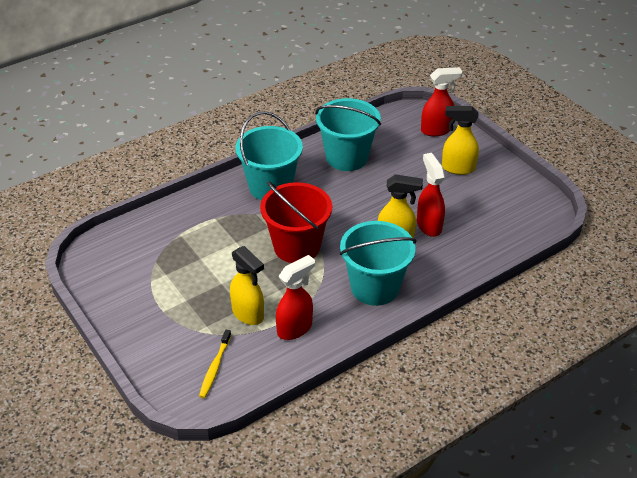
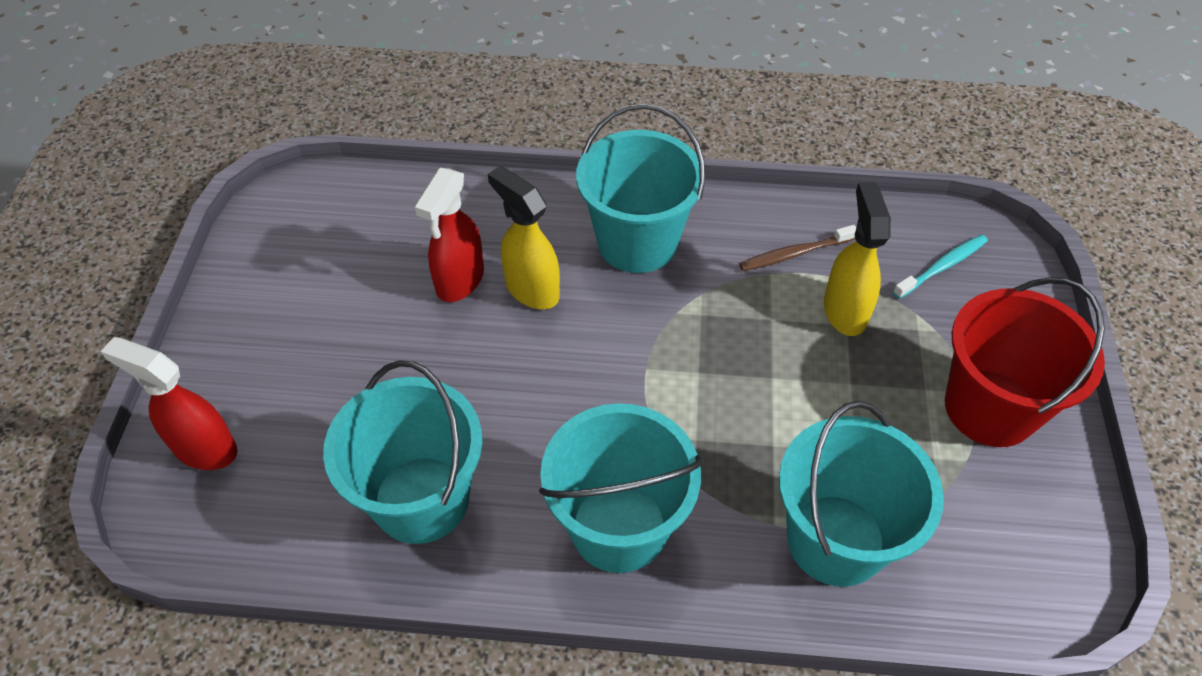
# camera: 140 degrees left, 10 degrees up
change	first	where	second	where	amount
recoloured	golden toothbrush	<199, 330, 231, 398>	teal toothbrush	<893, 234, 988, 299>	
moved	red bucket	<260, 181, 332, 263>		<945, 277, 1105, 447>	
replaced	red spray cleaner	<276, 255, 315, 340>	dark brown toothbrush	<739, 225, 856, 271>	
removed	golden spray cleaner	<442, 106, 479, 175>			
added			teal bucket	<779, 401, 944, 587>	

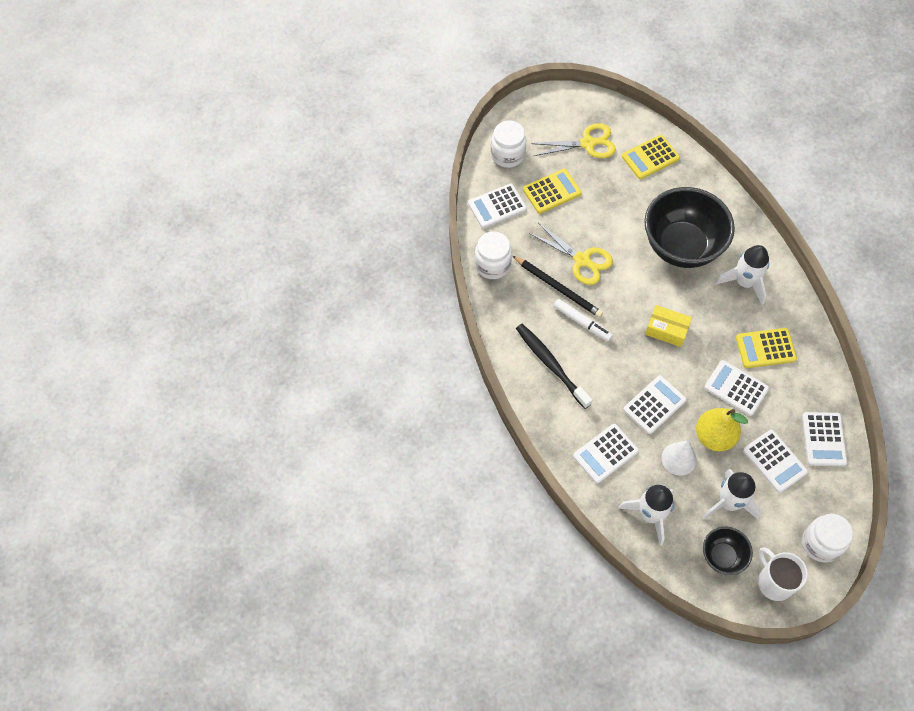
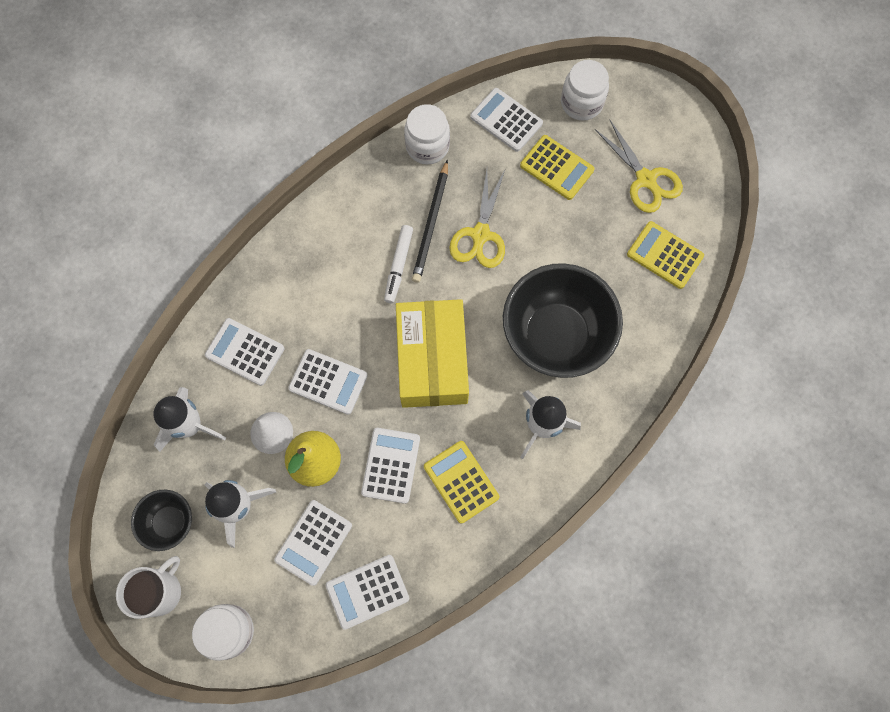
# camera: 65 degrees right, 10 degrees up
change	first	where	second	where	amount
removed	ebony toothbrush	<516, 324, 592, 409>			
resized	golden parcel	<645, 305, 692, 347>		<396, 299, 469, 408>	x1.97

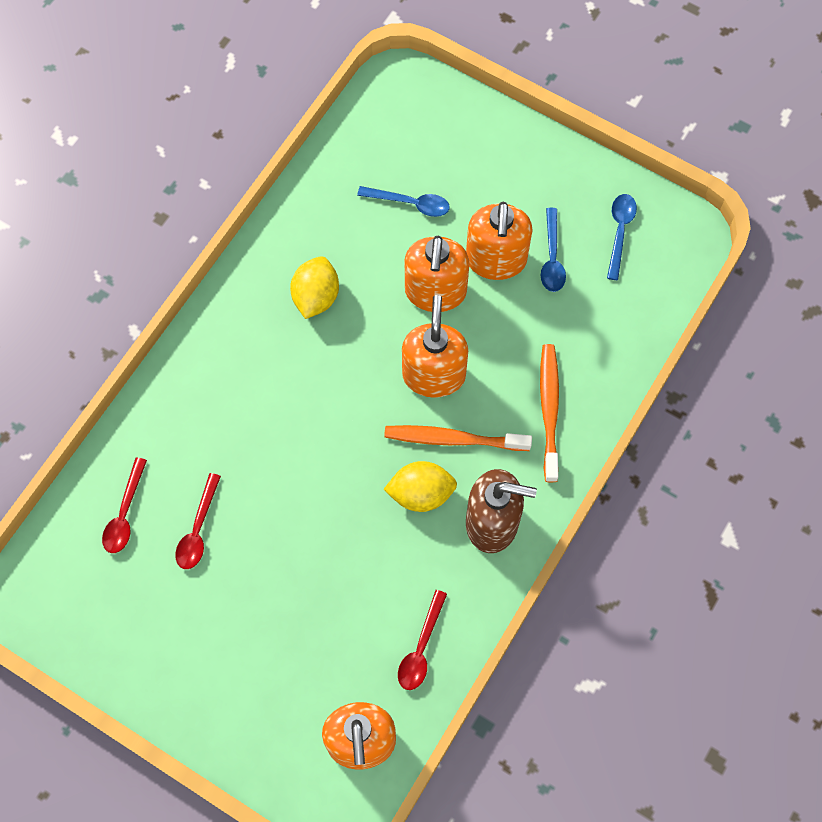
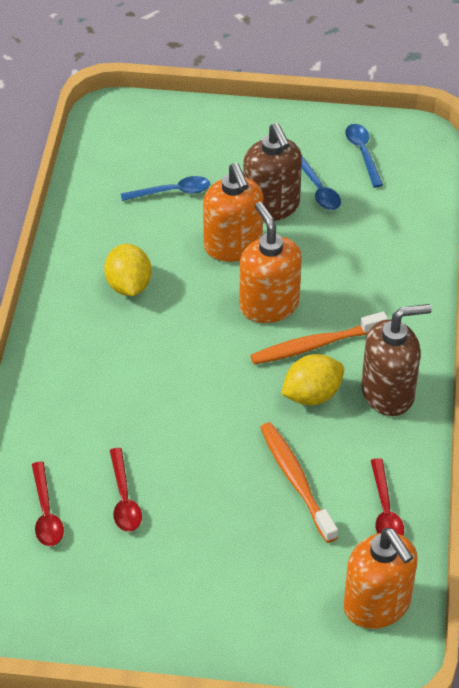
# camera: 25 degrees left, 20 degrees down
change	first	where	second	where	amount
recoloured	orange-coloured soap pump	<466, 202, 533, 280>	dark brown soap pump	<243, 123, 302, 221>	
moved	orange-coloured toothbrush	<540, 344, 559, 482>		<260, 422, 338, 543>	

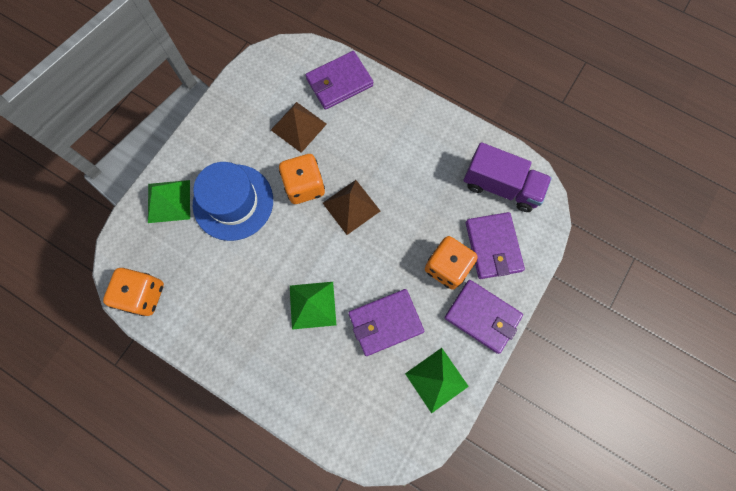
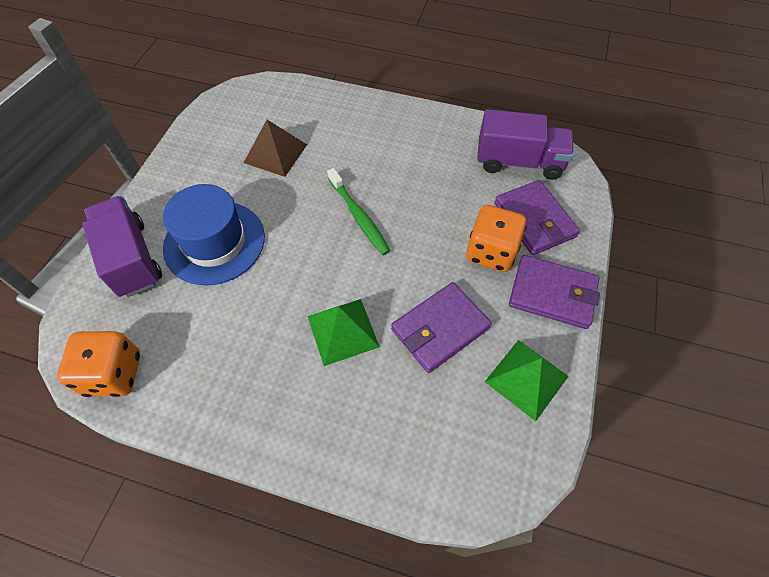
# camera: 15 degrees left, 15 degrees down
change	first	where	second	where	amount
replaced	leaf-green pyramid shape	<148, 180, 190, 223>	purple truck	<82, 196, 162, 297>	
removed	orange-coloured dice	<279, 154, 325, 204>			
removed	purple card wallet	<306, 51, 373, 110>			
replaced	dark brown pyramid shape	<323, 180, 380, 235>	leaf-green toothbrush	<327, 168, 390, 255>	

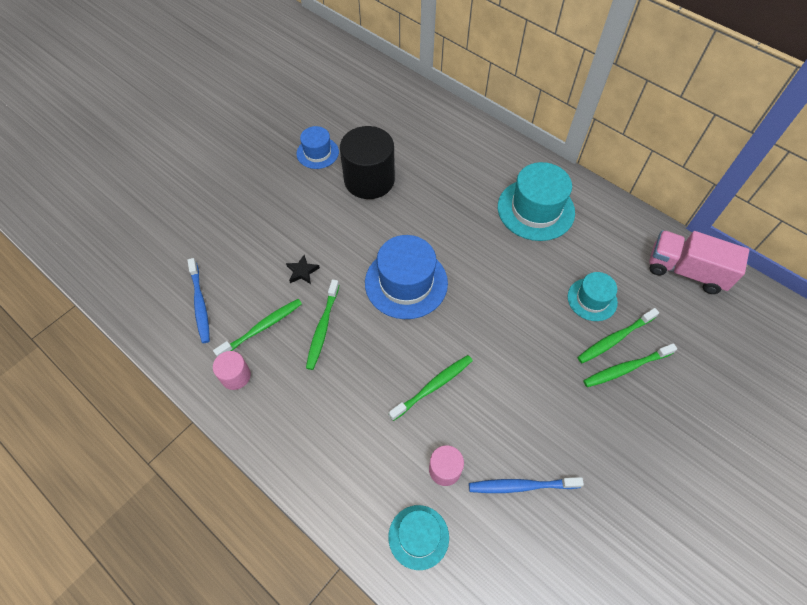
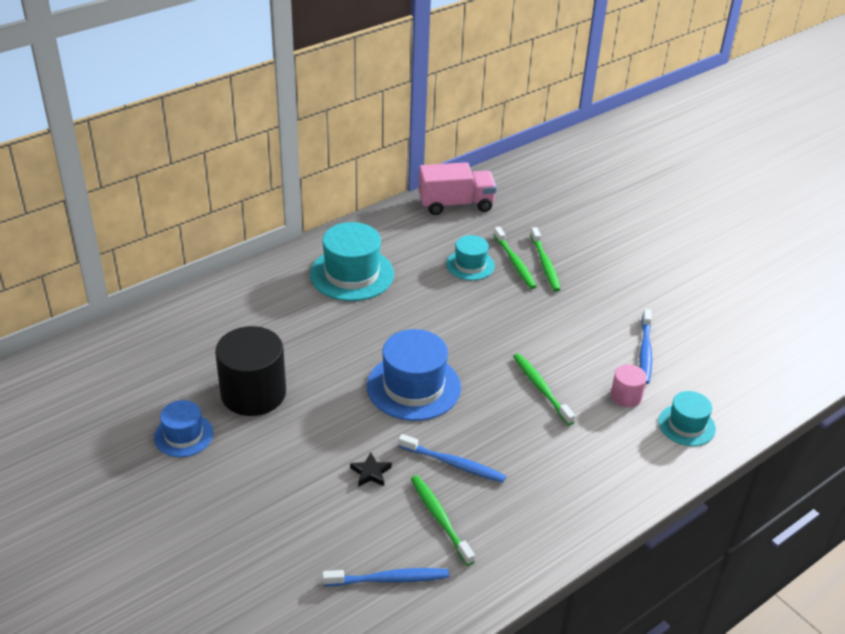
# camera: 80 degrees left, 20 degrees down
change	first	where	second	where	amount
removed	rosy cylinder	<213, 351, 251, 390>			
recoloured	leaf-green toothbrush	<306, 279, 339, 370>	cobalt toothbrush	<398, 434, 506, 483>	
turned	rosy truck	<649, 230, 749, 294>		<419, 162, 497, 215>	135 degrees counterclockwise

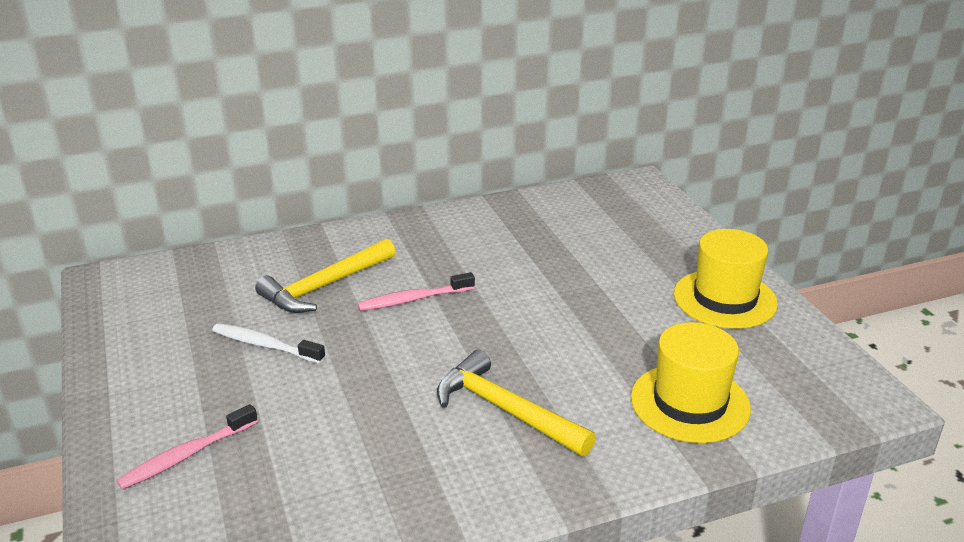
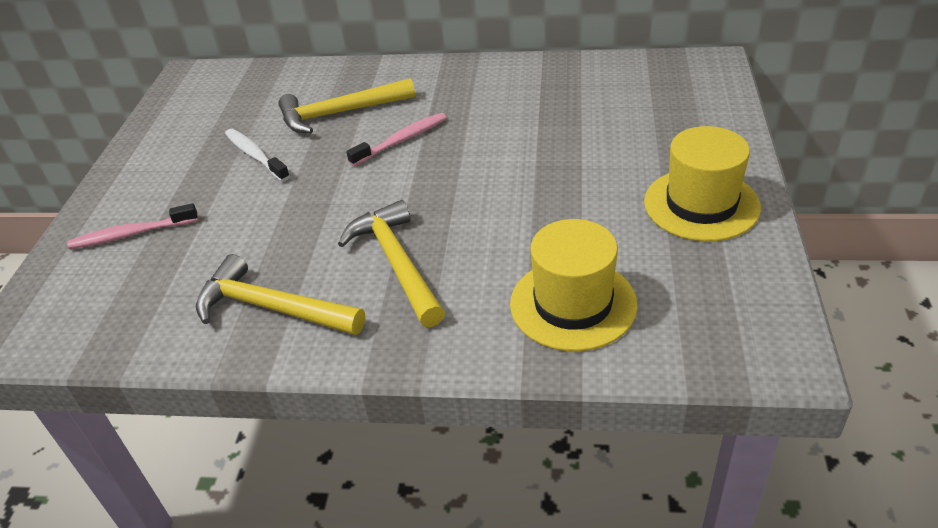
# camera: 30 degrees right, 10 degrees up
change	first	where	second	where	amount
turned	rosy toothbrush	<358, 272, 475, 311>		<346, 113, 447, 166>	135 degrees clockwise
added			golden carpenter's hammer	<196, 254, 365, 335>	

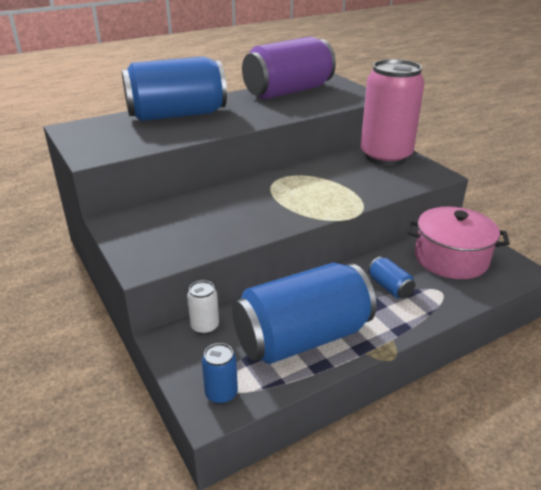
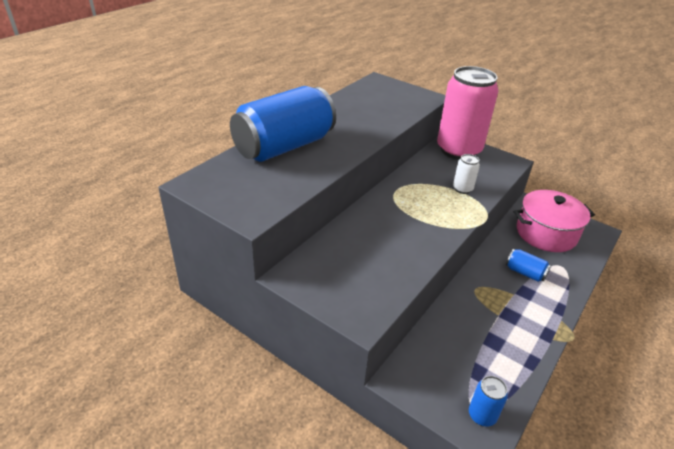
# camera: 25 degrees left, 5 degrees up
change	first	where	second	where	amount
moved	white can	<187, 280, 219, 335>		<453, 154, 480, 194>	
removed	cobalt can	<232, 263, 376, 364>			
removed	purple can	<242, 37, 336, 99>			

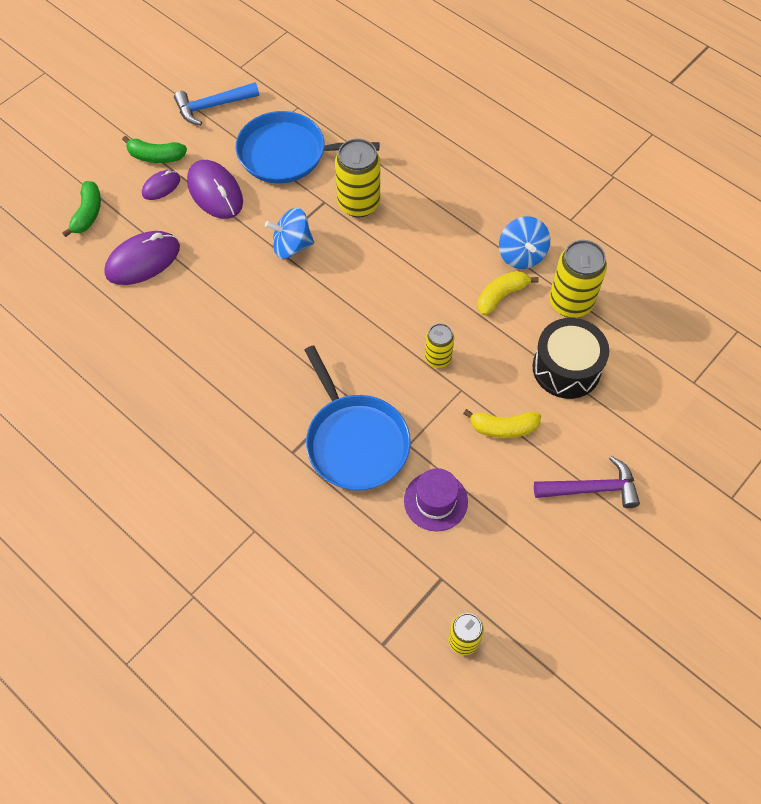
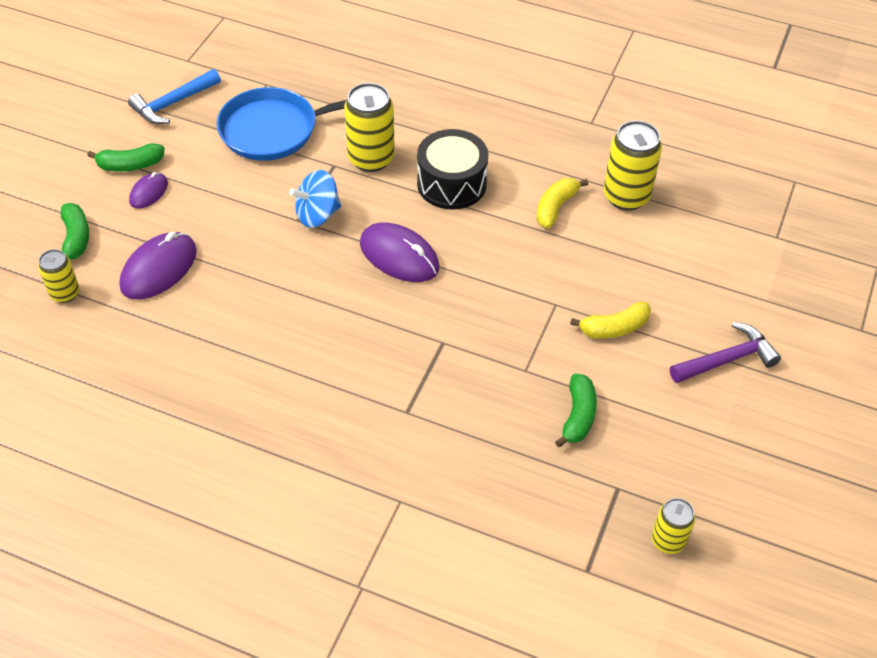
# camera: 20 degrees left, 10 degrees down
change	first	where	second	where	amount
moved	purple PC mouse	<187, 160, 243, 219>		<360, 223, 439, 282>	
removed	cobalt skillet	<305, 345, 411, 490>			
replaced	purple top hat	<404, 468, 468, 531>	leaf-green banana	<555, 373, 597, 447>	
moved	golden can	<424, 323, 454, 368>		<38, 249, 79, 303>	
removed	cobalt toy top	<499, 216, 550, 269>			
moved	ebony snare drum	<532, 318, 609, 399>		<417, 129, 489, 210>	

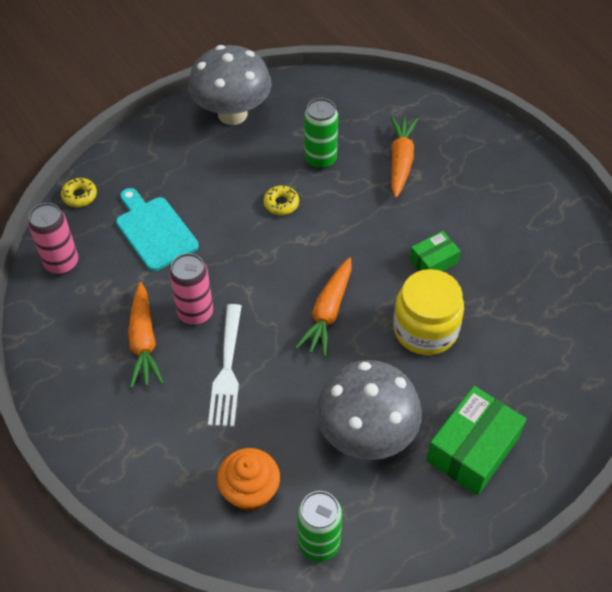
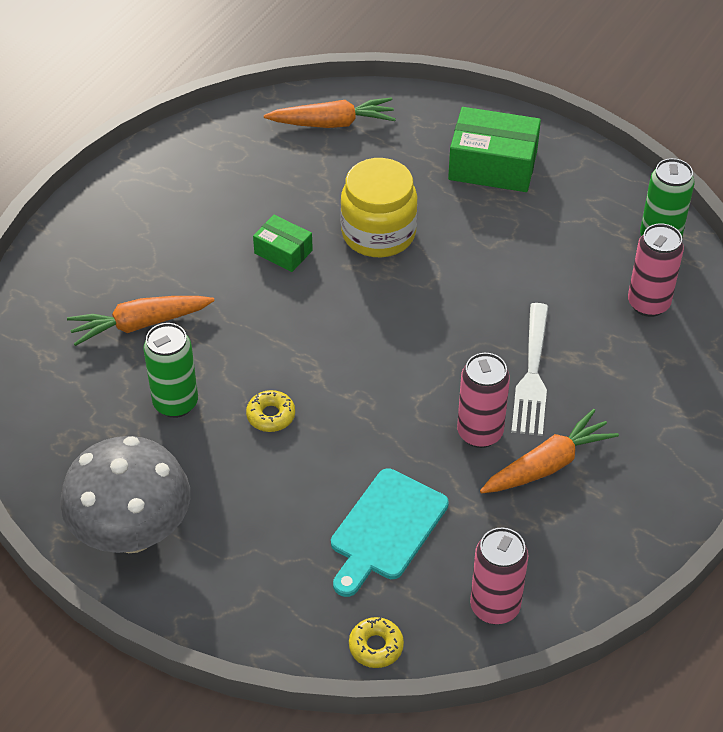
# camera: 115 degrees left, 5 degrees down
change	first	where	second	where	amount
turned	white dinner fork	<208, 304, 242, 427>		<511, 303, 548, 436>	120 degrees clockwise
replaced	orange-coloured cupcake	<217, 448, 280, 512>	rosy can	<628, 223, 684, 317>	
moved	orange-coloured carrot	<295, 257, 352, 357>		<264, 97, 396, 128>	
removed	ash-grey toadstool	<316, 360, 422, 460>			

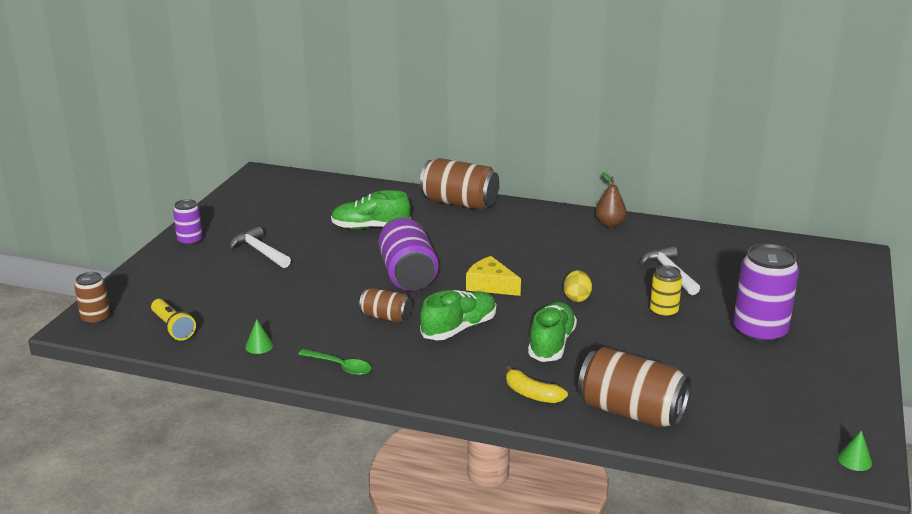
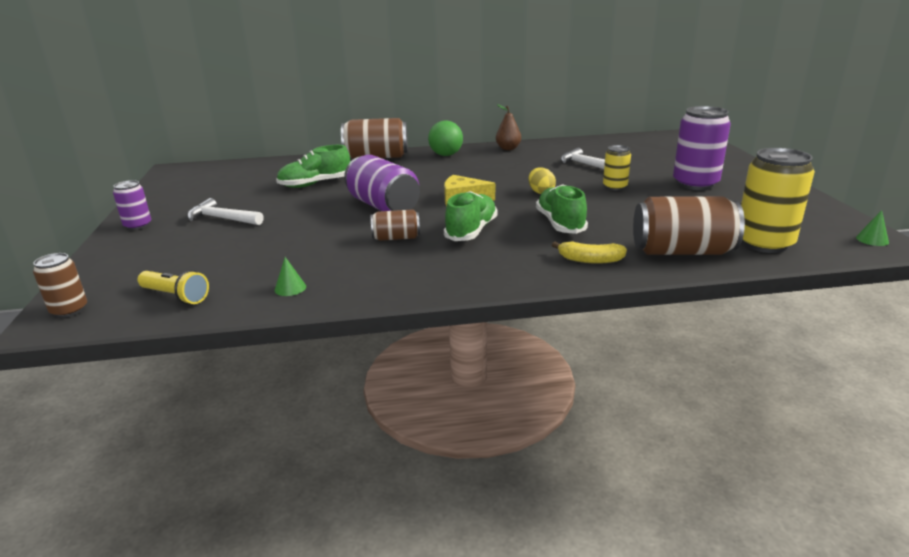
# camera: 25 degrees left, 0 degrees up
change	first	where	second	where	amount
removed	leaf-green spoon	<298, 349, 372, 375>			
added			leaf-green ball	<428, 120, 463, 156>	
added			golden can	<741, 148, 815, 253>	

